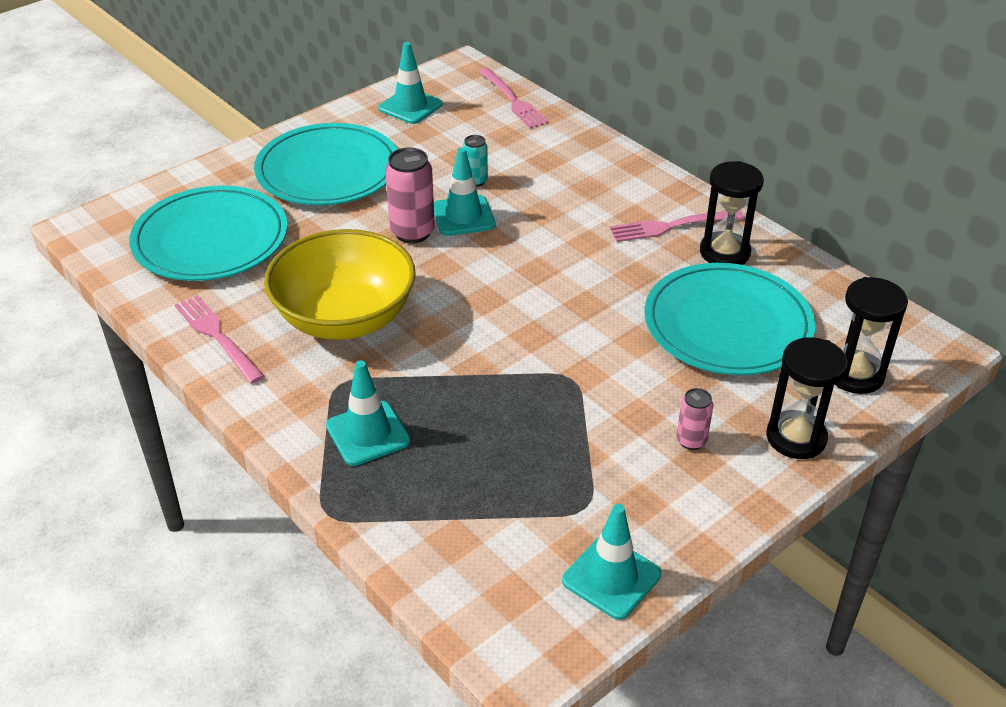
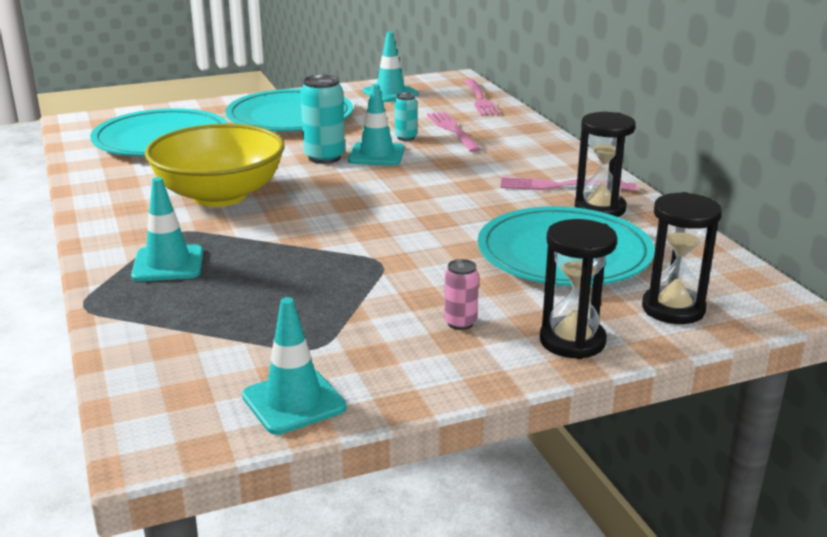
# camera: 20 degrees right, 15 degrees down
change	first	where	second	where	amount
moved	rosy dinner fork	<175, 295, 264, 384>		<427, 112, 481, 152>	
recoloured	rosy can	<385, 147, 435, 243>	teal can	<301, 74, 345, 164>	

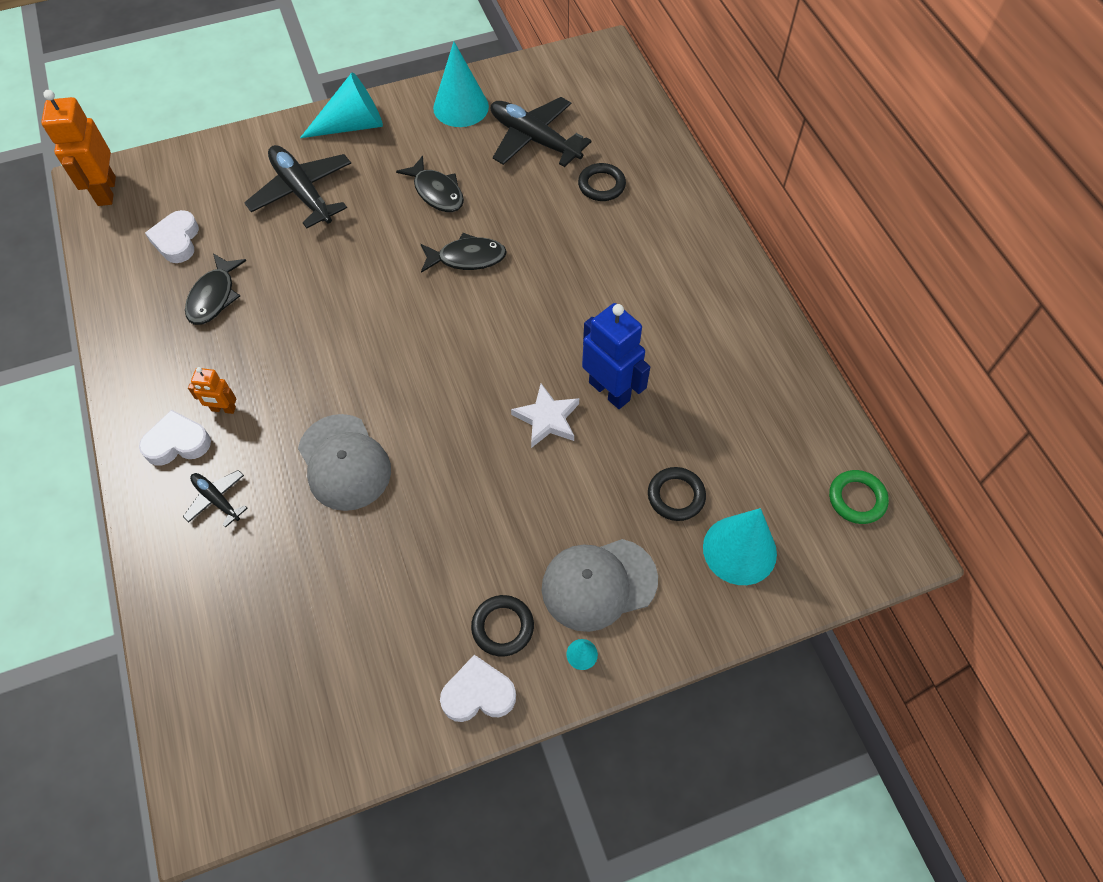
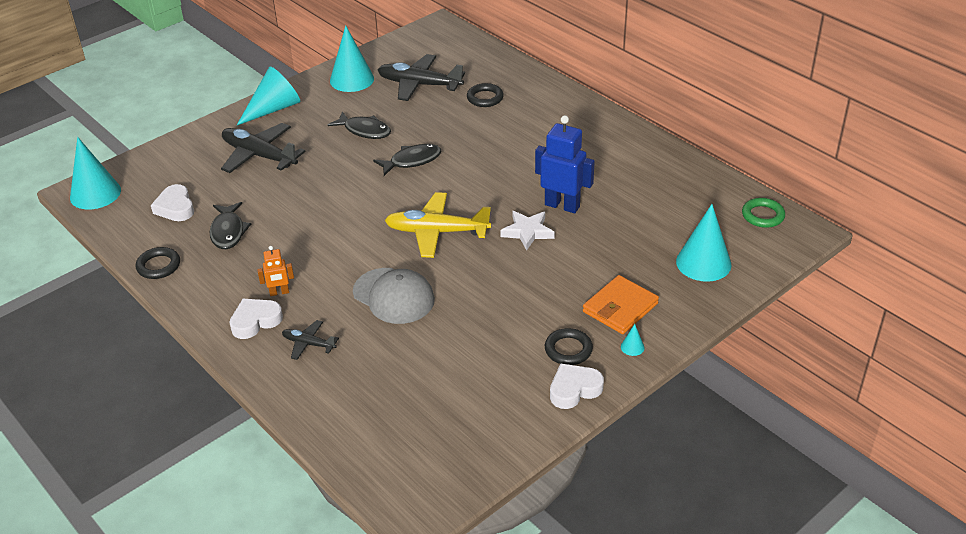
# camera: 20 degrees left, 20 degrees down
change	first	where	second	where	amount
replaced	orange-coloured robot	<41, 90, 116, 206>	teal solid cone	<70, 137, 121, 209>	
replaced	ash-grey peaked cap	<542, 539, 658, 632>	orange-coloured card wallet	<583, 275, 659, 334>	
moved	ebony hoop	<648, 467, 706, 521>		<136, 247, 180, 279>	
added			golden aeroplane	<385, 192, 491, 258>	

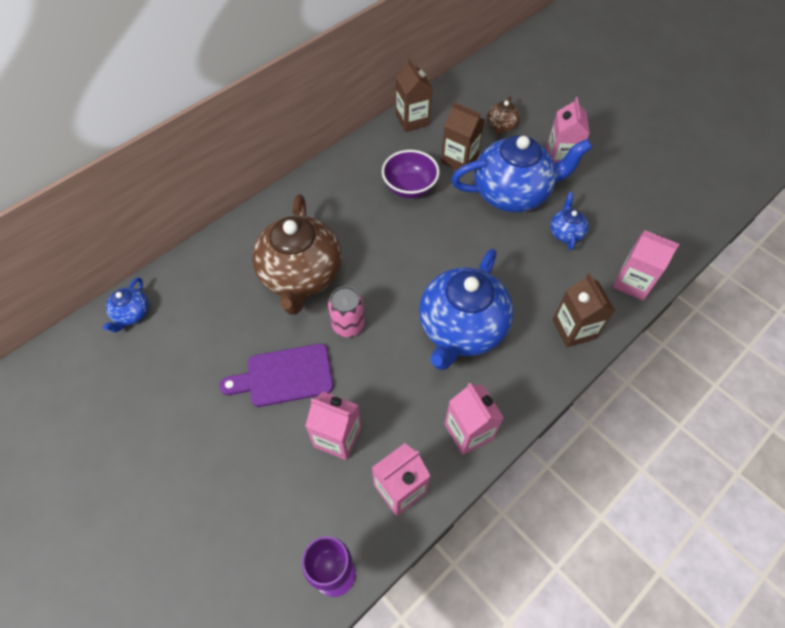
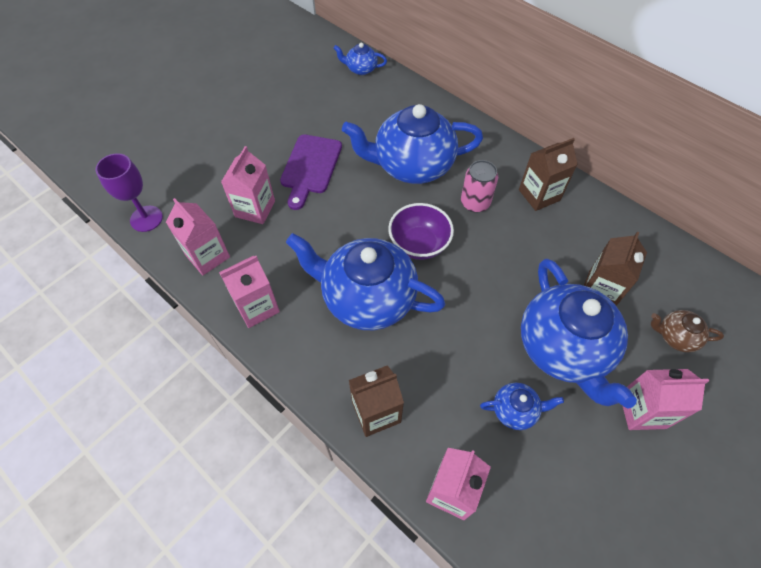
# camera: 85 degrees right, 0 degrees up
change	first	where	second	where	amount
turned	purple cutting board	<219, 344, 333, 407>		<280, 134, 342, 210>	150 degrees counterclockwise
recoloured	dark brown tea pot	<252, 194, 342, 315>	cobalt tea pot	<342, 104, 483, 184>	
moved	rosy can	<328, 286, 365, 337>		<461, 160, 498, 213>	
moved	purple deep dish	<382, 150, 439, 198>		<388, 203, 454, 260>	
moved	dark brown milk carton	<396, 58, 432, 132>		<519, 138, 578, 211>	

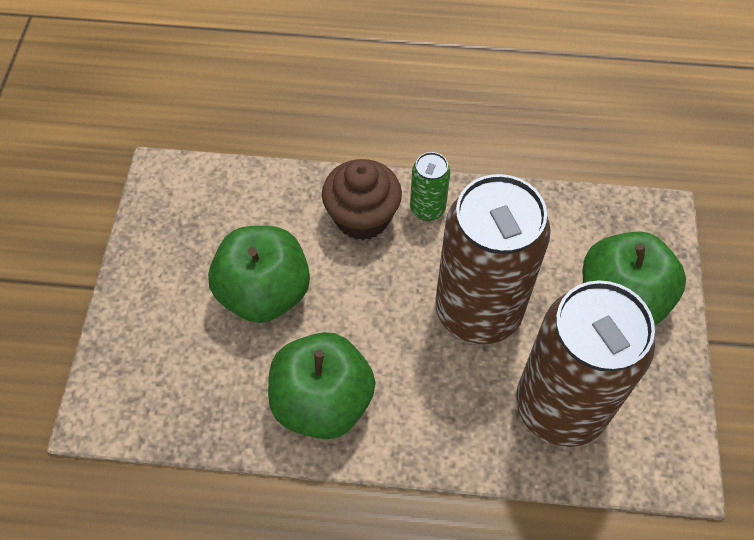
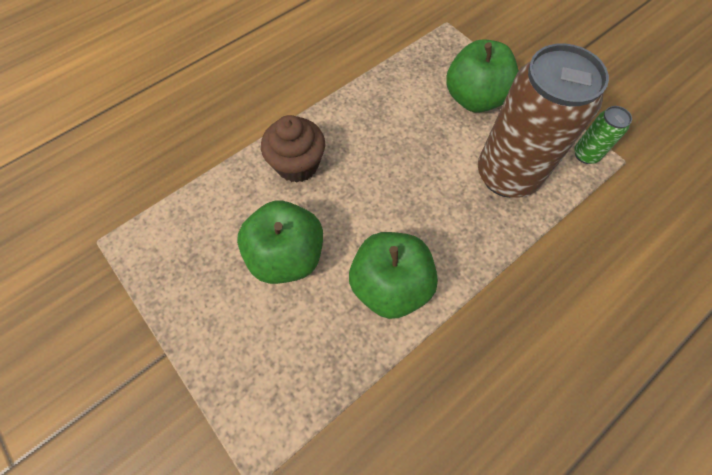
# camera: 45 degrees left, 5 degrees up
change	first	where	second	where	amount
moved	leaf-green can	<410, 152, 450, 221>		<574, 106, 632, 164>	
removed	dark brown can	<435, 174, 551, 344>			

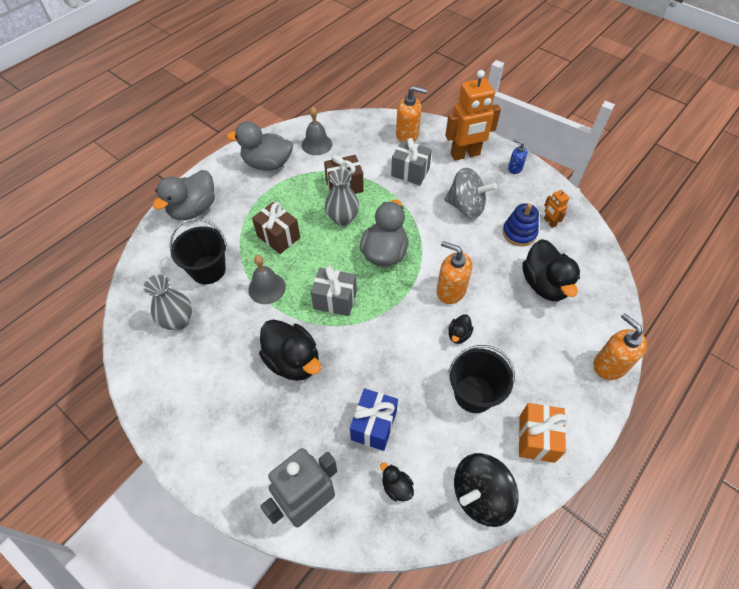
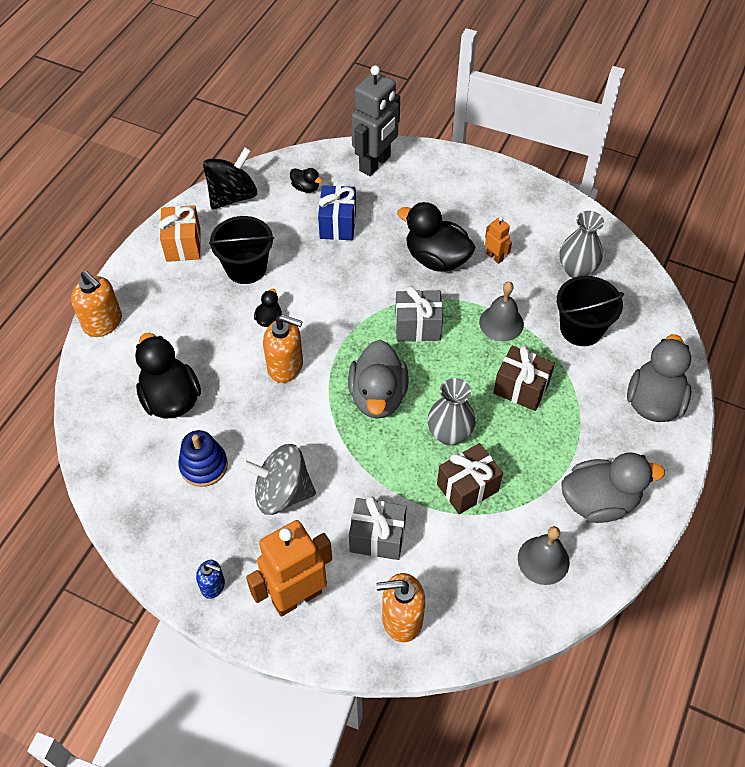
# camera: 165 degrees right, 0 degrees up
change	first	where	second	where	amount
moved	orange-coloured robot	<544, 189, 569, 228>		<485, 217, 512, 264>	

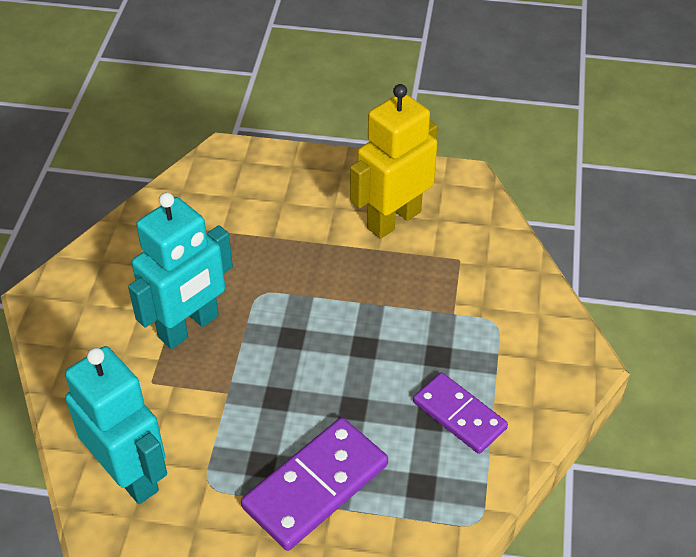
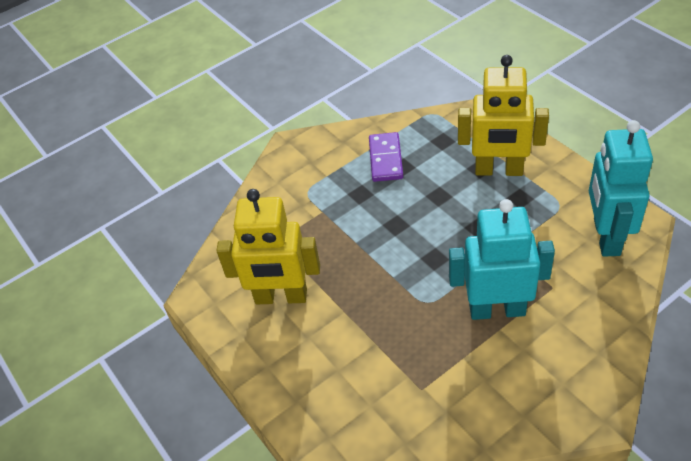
# camera: 130 degrees left, 0 degrees up
change	first	where	second	where	amount
replaced	purple domino piece	<241, 417, 388, 551>	golden robot	<458, 55, 549, 176>	

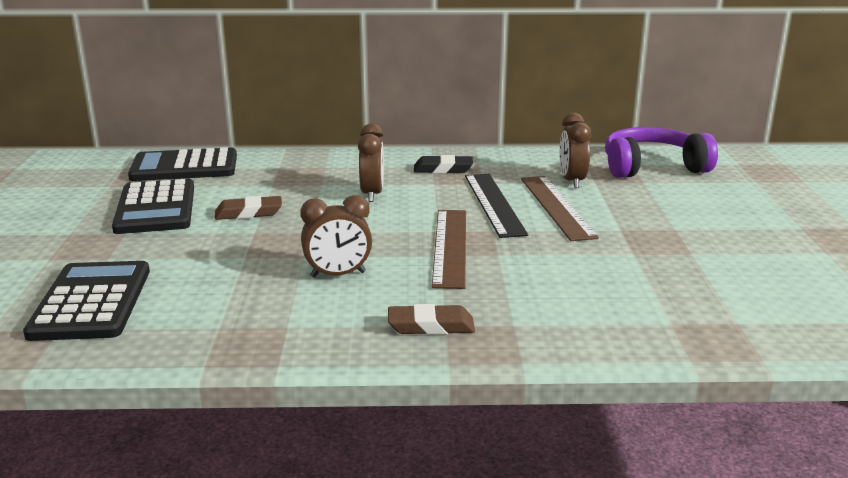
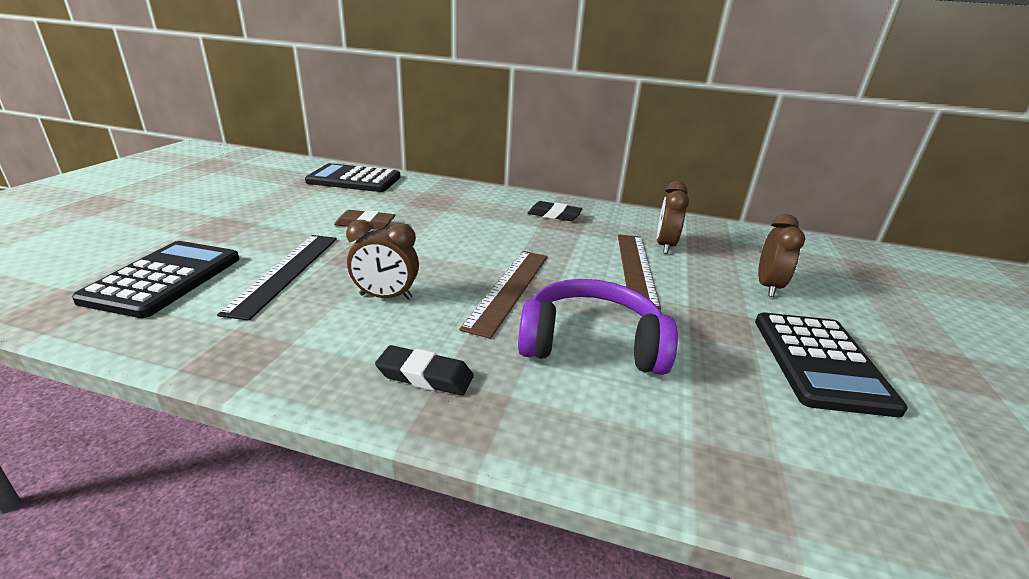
# camera: 15 degrees right, 5 degrees up
change	first	where	second	where	amount
moved	ebony adding machine	<112, 179, 194, 234>		<755, 313, 908, 417>	
moved	dark brown clock	<358, 123, 384, 202>		<758, 214, 805, 297>	
recoloured	dark brown gum eraser	<388, 304, 475, 335>	ebony gum eraser	<375, 345, 474, 396>	
moved	ebony measuring stick	<465, 174, 528, 238>		<217, 235, 337, 321>	
moved	purple over-ear headphones	<605, 127, 718, 178>		<518, 279, 678, 375>	

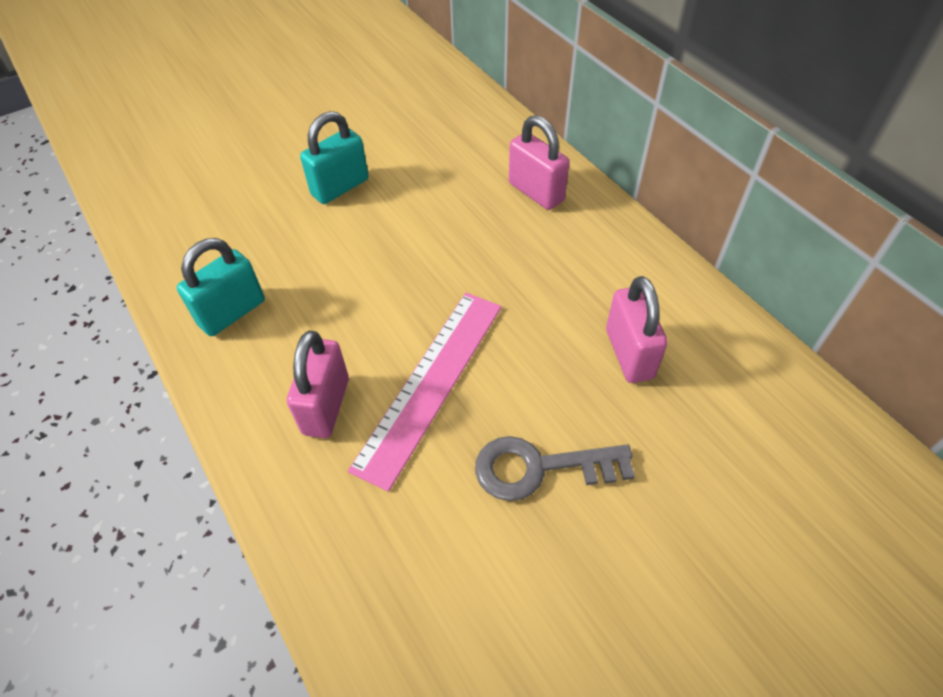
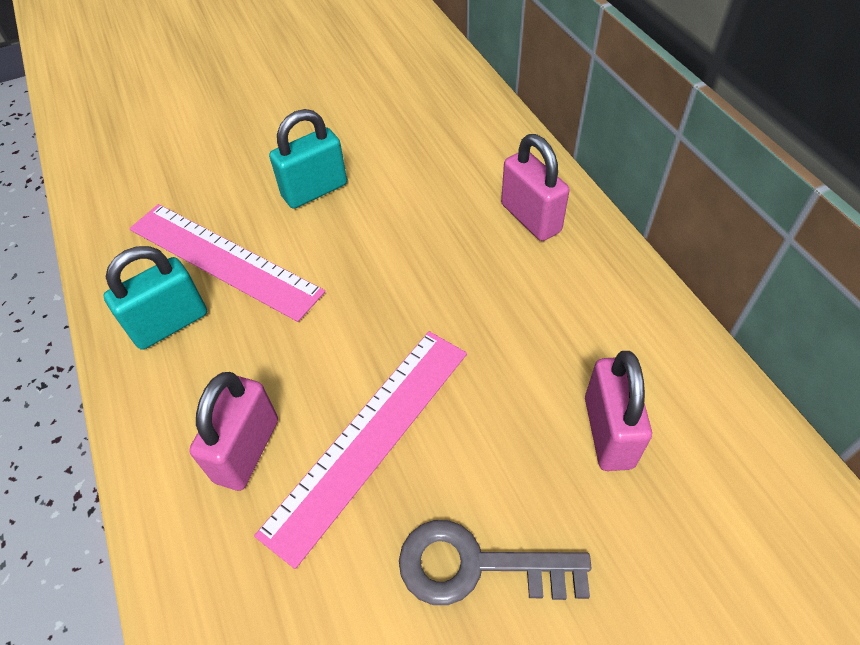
# camera: 10 degrees right, 0 degrees up
change	first	where	second	where	amount
added			rosy measuring stick	<129, 204, 325, 322>	

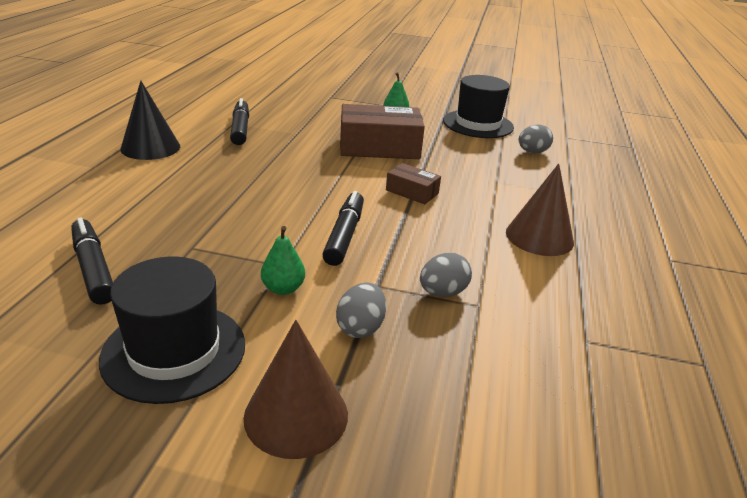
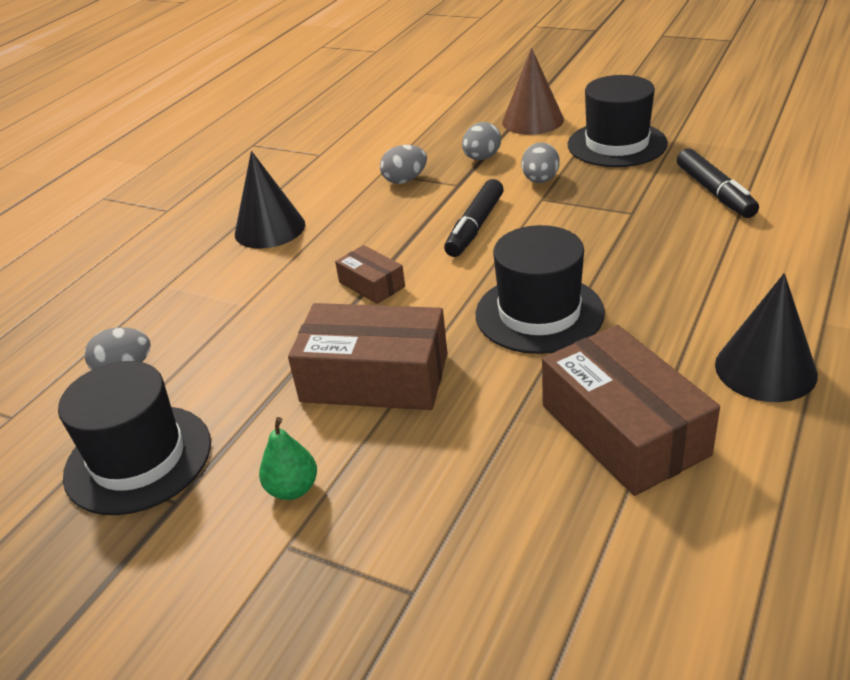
# camera: 160 degrees left, 5 degrees up
change	first	where	second	where	amount
replaced	ebony felt pen	<230, 98, 249, 145>	dark brown parcel	<542, 325, 720, 496>	
replaced	leaf-green toy pear	<261, 226, 305, 295>	ash-grey toy egg	<521, 142, 560, 183>	
recoloured	dark brown solid cone	<506, 163, 574, 256>	ebony solid cone	<235, 151, 305, 249>	
added			ebony top hat	<476, 225, 605, 354>	

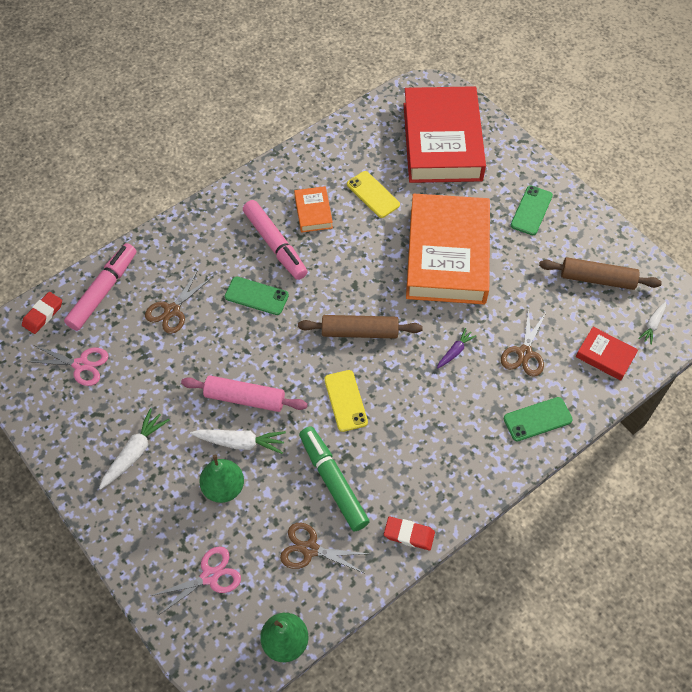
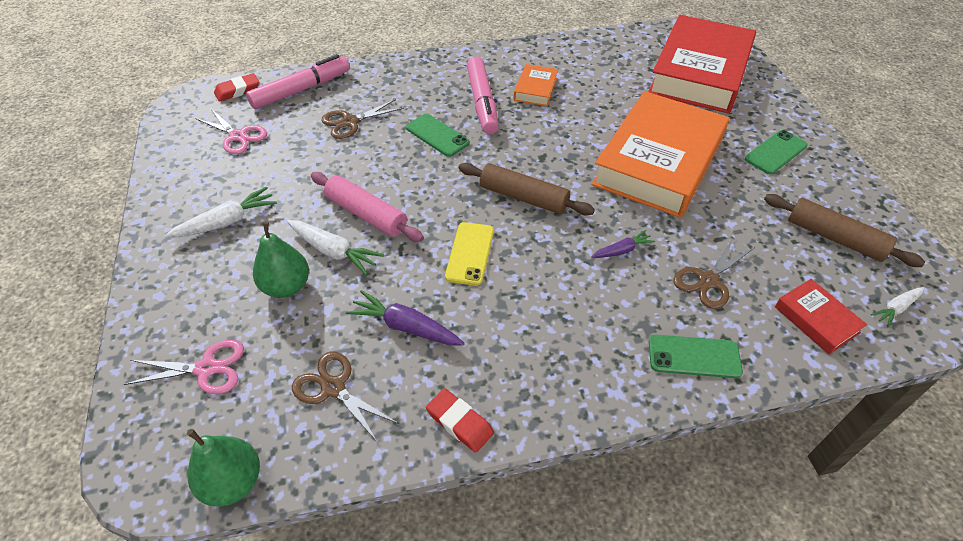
# camera: 25 degrees right, 10 degrees down
change	first	where	second	where	amount
replaced	leaf-green felt pen	<299, 426, 370, 531>	purple carrot	<346, 290, 465, 345>	
removed	golden mobile phone	<347, 171, 400, 218>			

